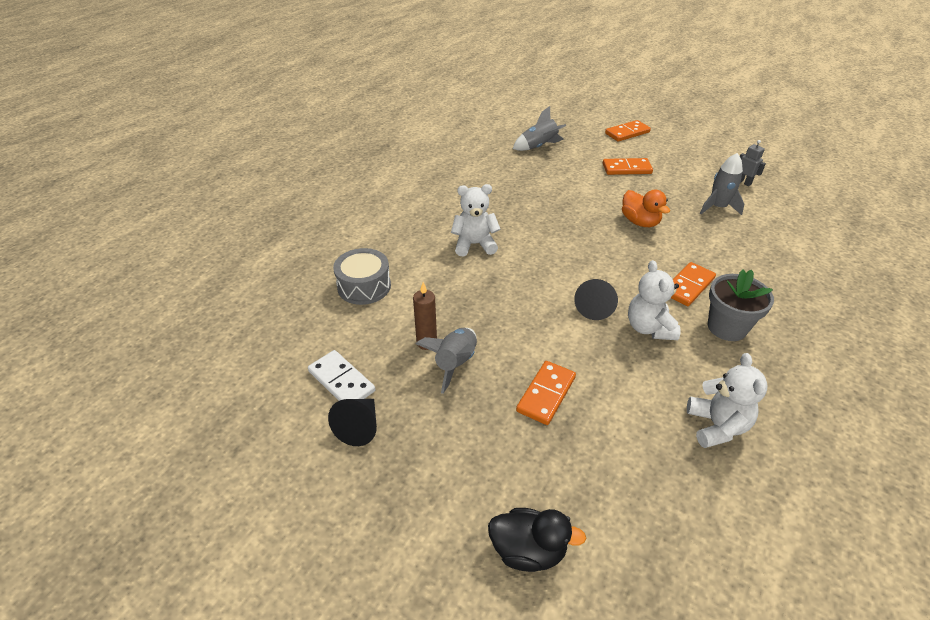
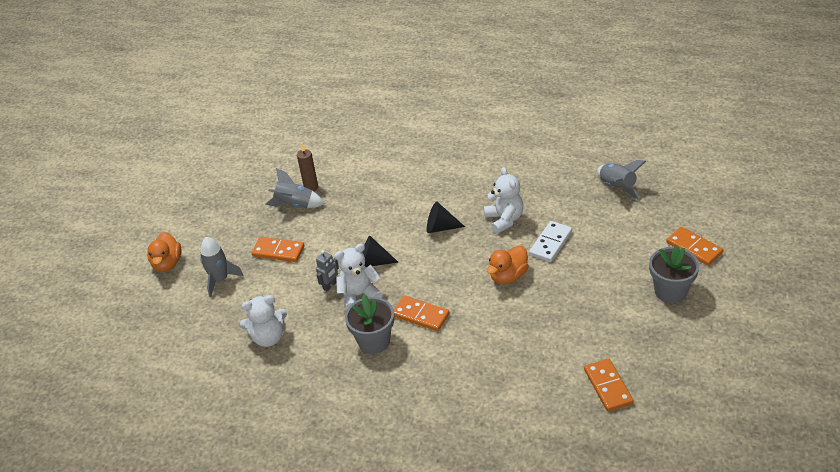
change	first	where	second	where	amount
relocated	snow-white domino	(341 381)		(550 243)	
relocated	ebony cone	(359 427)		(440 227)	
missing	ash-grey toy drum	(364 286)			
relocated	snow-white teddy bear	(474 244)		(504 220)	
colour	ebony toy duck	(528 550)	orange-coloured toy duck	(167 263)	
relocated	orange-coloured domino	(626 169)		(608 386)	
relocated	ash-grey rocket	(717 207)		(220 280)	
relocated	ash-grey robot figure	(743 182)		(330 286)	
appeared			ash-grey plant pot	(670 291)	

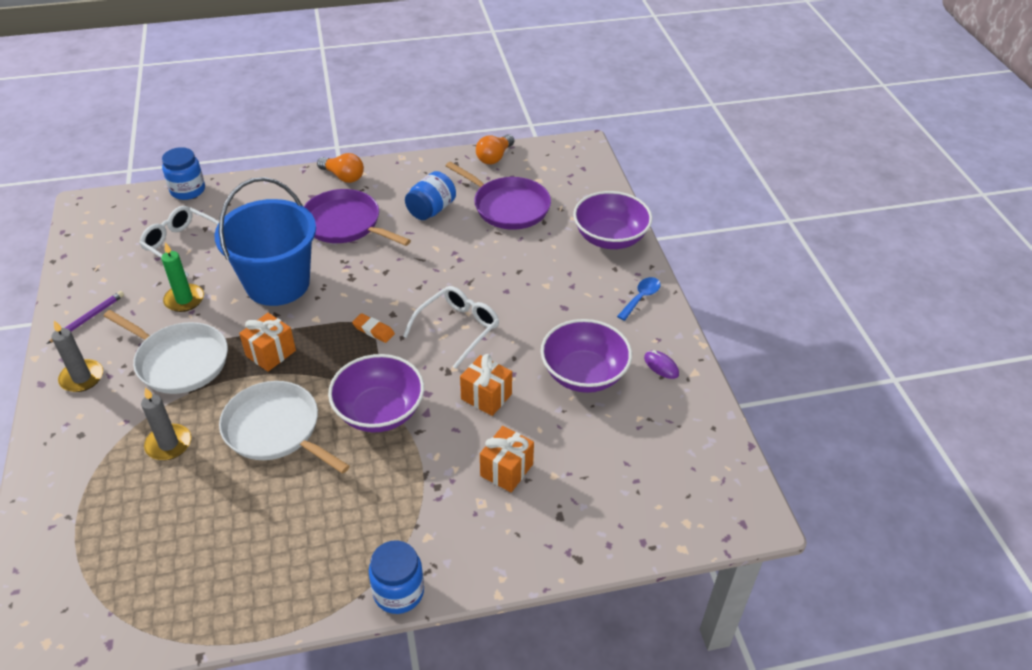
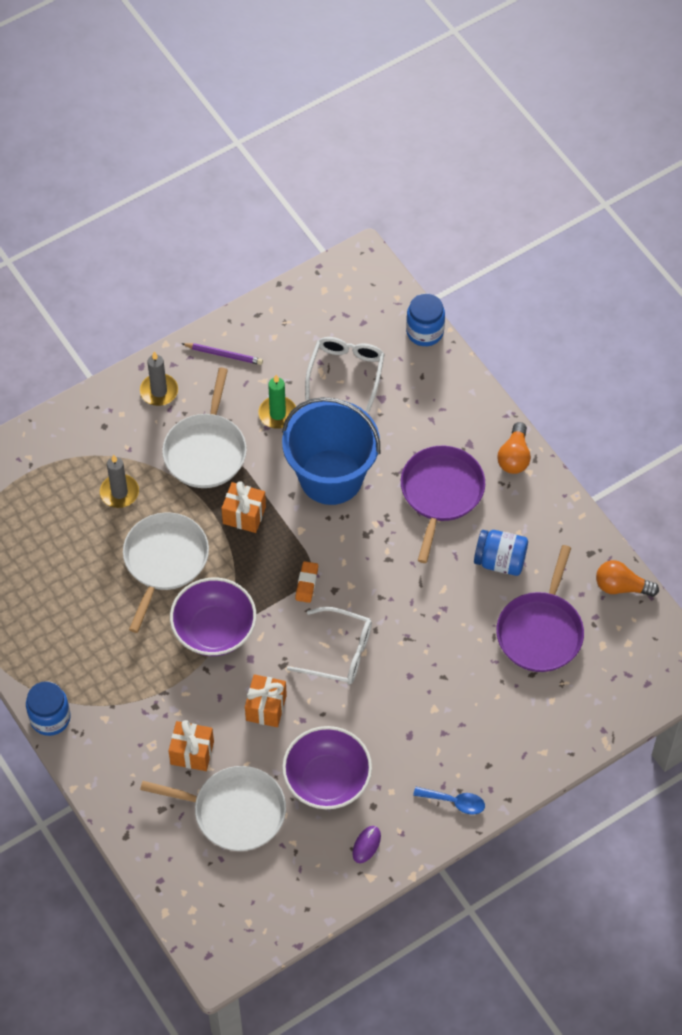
change	first	where	second	where	amount
missing	violet serving bowl	(610 238)			
appeared			snow-white frying pan	(234 811)	

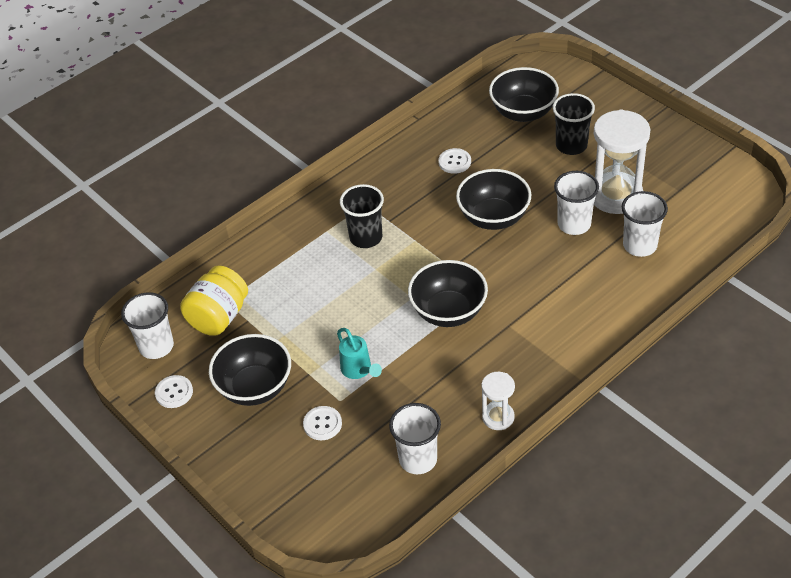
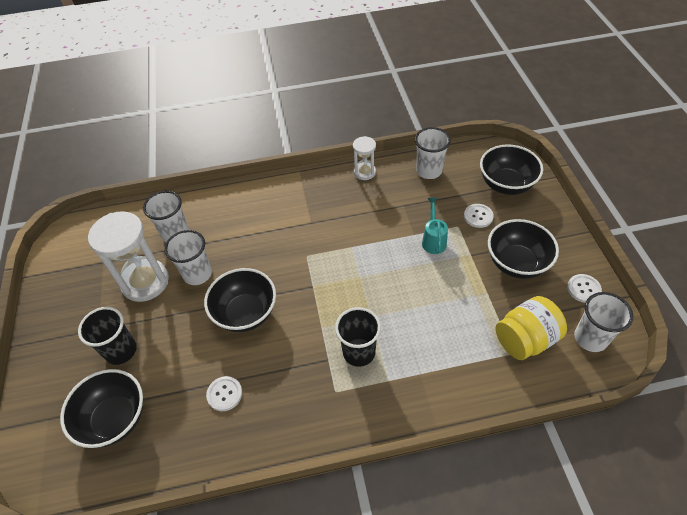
change	first	where	second	where	amount
relocated	ebony serving bowl	(448 312)		(506 184)	

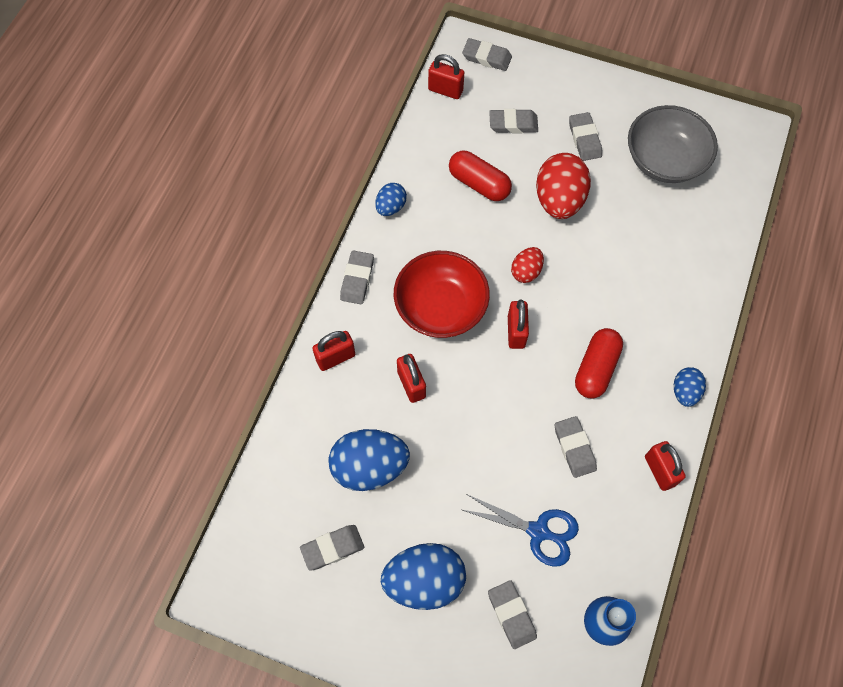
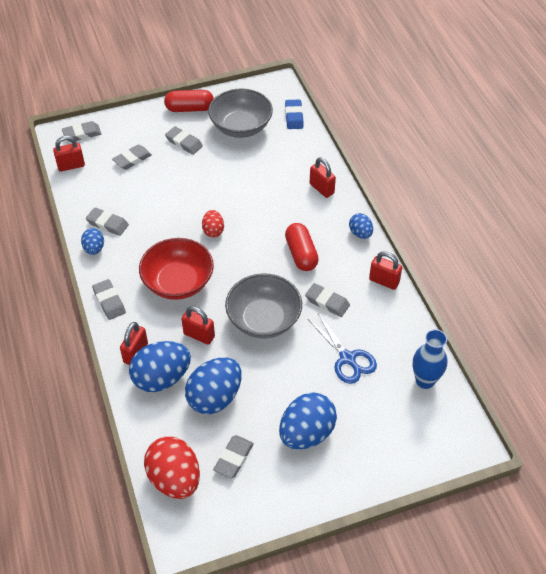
change	first	where	second	where	amount
relocated	scarlet pill shape	(479 183)		(189 108)	
spun	blue scissors	(538 531)		(347 358)	75 degrees clockwise
relocated	ash-grey eraser	(511 615)		(107 224)	
relocated	scarlet lock	(516 332)		(321 189)	
relocated	scarlet egg shape	(559 200)		(175 479)	
appeared			blue egg shape	(161 378)	
appeared			ash-grey serving bowl	(264 319)	
appeared			blue eraser	(294 116)	

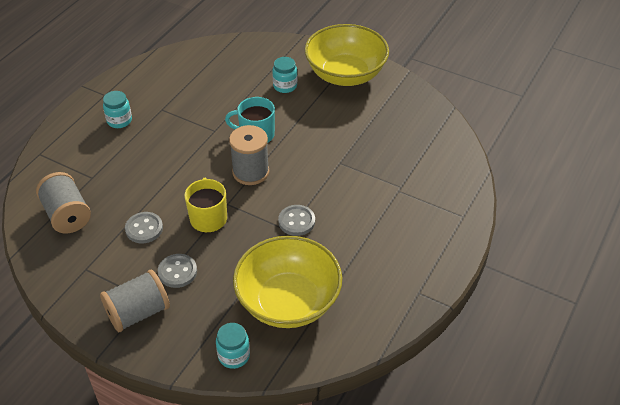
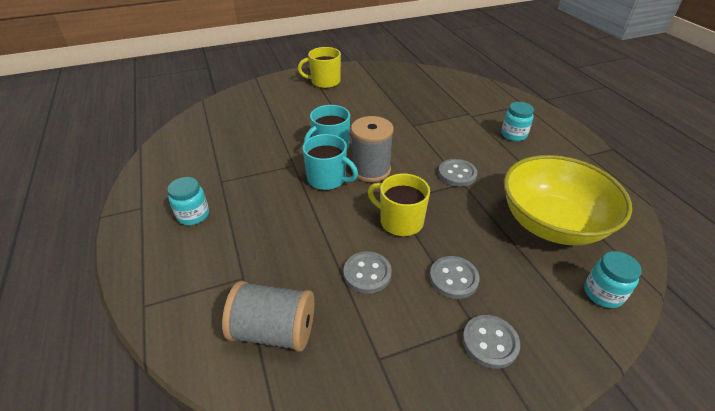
change	first	where	second	where	amount
exchanged	ash-grey bobbin	(138 312)	ash-grey button	(490 342)	
relocated	turquoise jam jar	(285 86)		(513 135)	
exchanged	yellow serving bowl	(345 74)	yellow mug	(324 82)	
appeared			turquoise mug	(328 179)	

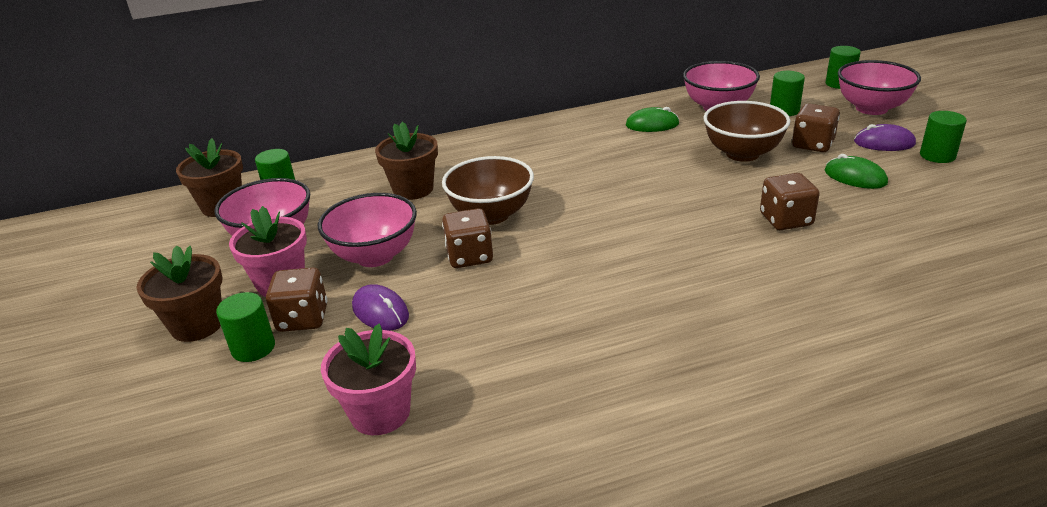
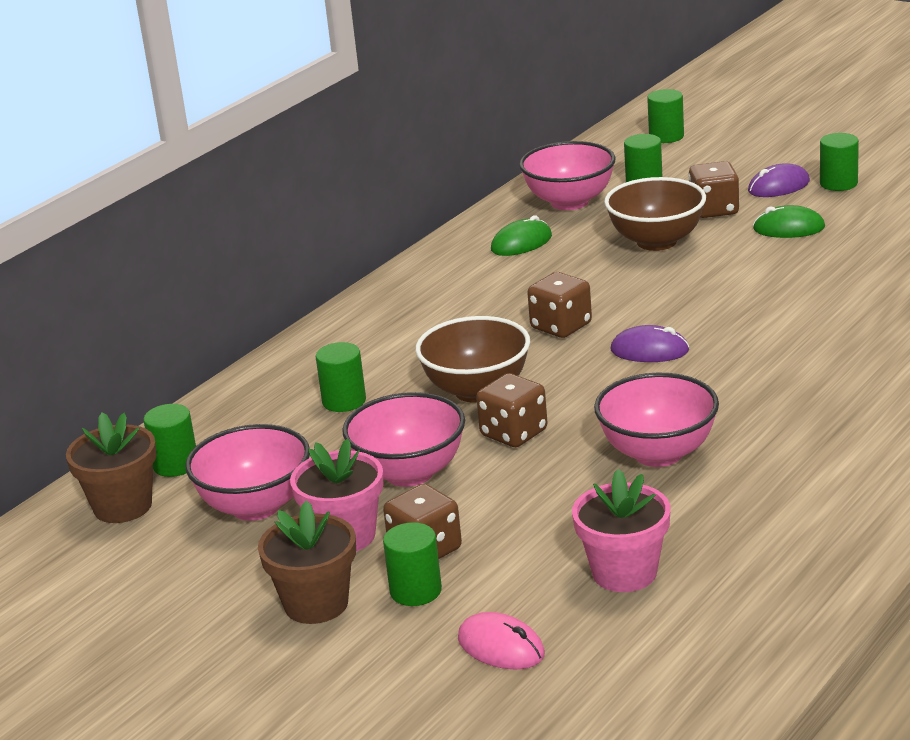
change	first	where	second	where	amount
relocated	violet PC mouse	(380 311)		(649 350)	
exchanged	russet plant pot	(413 189)	leaf-green solid cylinder	(344 401)	
relocated	russet dice	(786 220)		(561 326)	
relocated	rose-pink serving bowl	(871 108)		(658 453)	
appeared			rose-pink PC mouse	(501 647)	

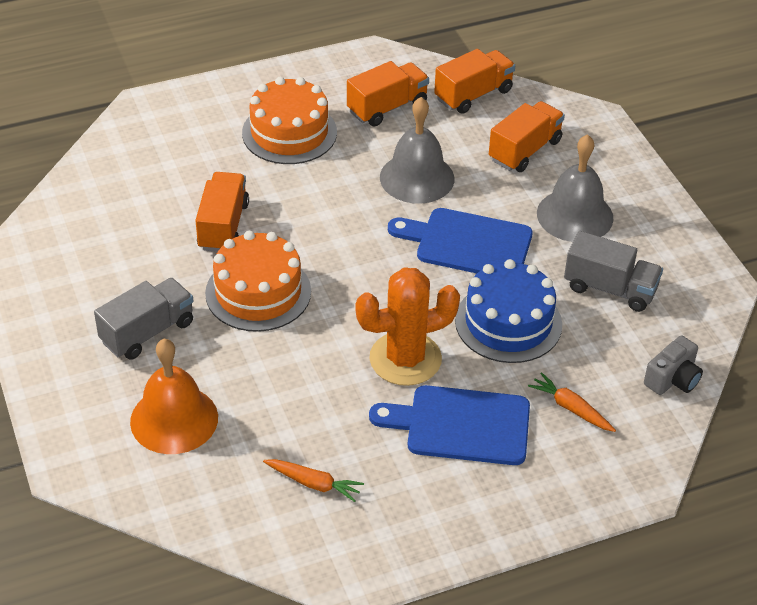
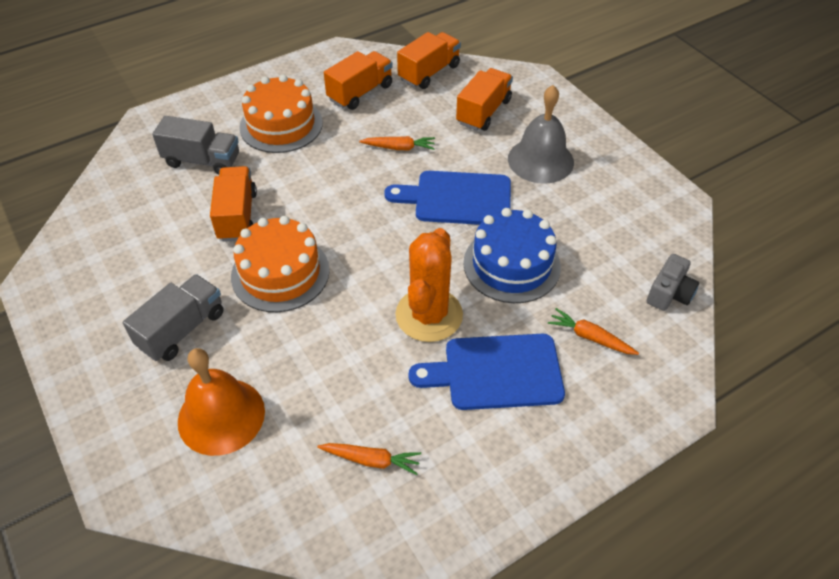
change	first	where	second	where	amount
spun	orange-coloured saguaro cactus	(405 359)		(429 315)	45 degrees counterclockwise
exchanged	ash-grey school bell	(417 178)	orange-coloured root vegetable	(399 148)	
relocated	ash-grey lorry	(610 288)		(202 161)	

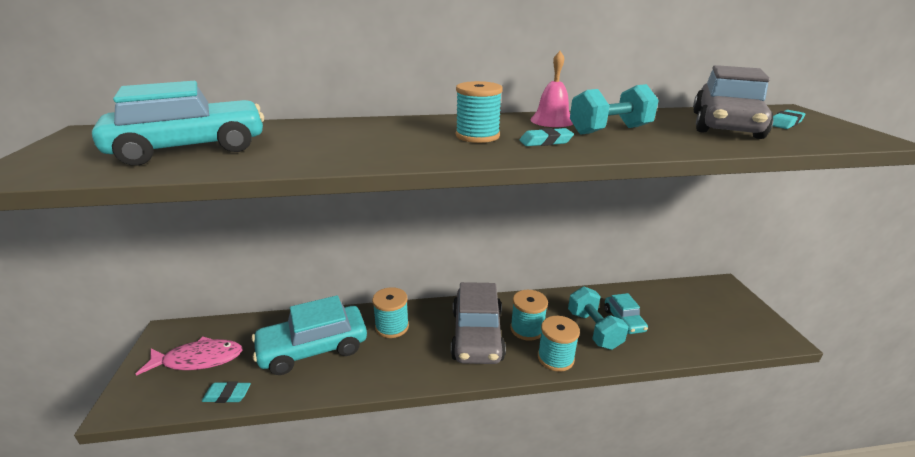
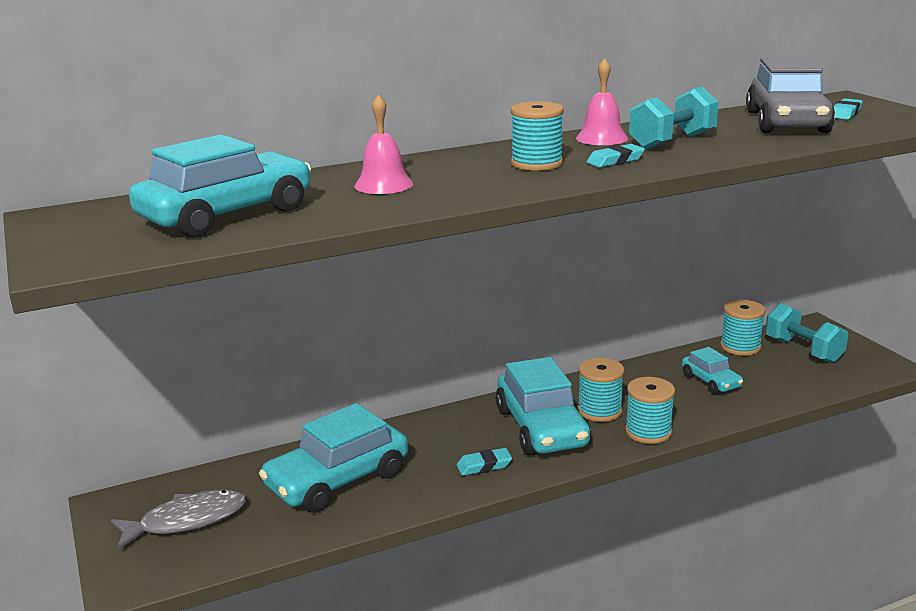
change	first	where	second	where	amount
colour	rose-pink fish figure	(199 359)	ash-grey fish figure	(187 521)	
relocated	turquoise eraser	(227 395)		(484 466)	
relocated	turquoise bobbin	(392 327)		(740 347)	
colour	ash-grey toy car	(477 335)	turquoise toy car	(541 428)	
relocated	turquoise dumbbell	(593 330)		(803 350)	
appeared			rose-pink school bell	(383 184)	

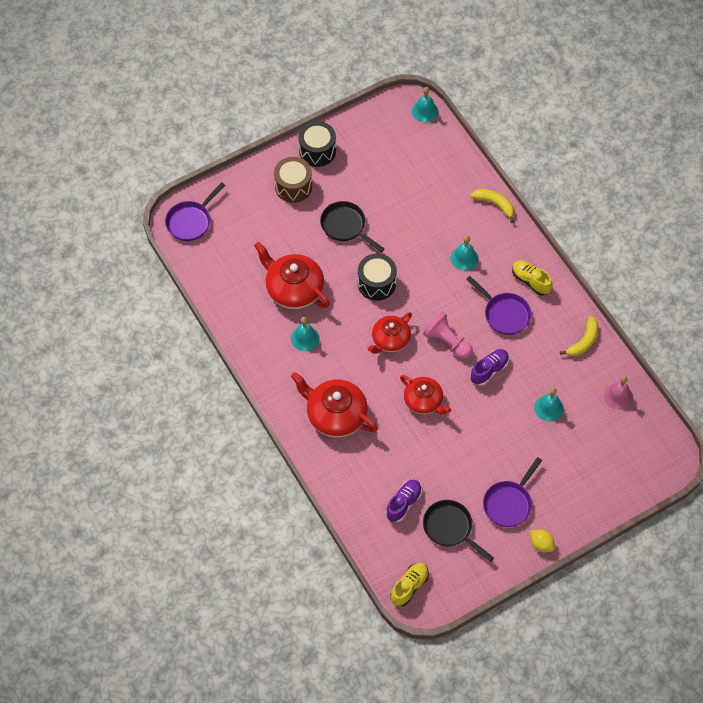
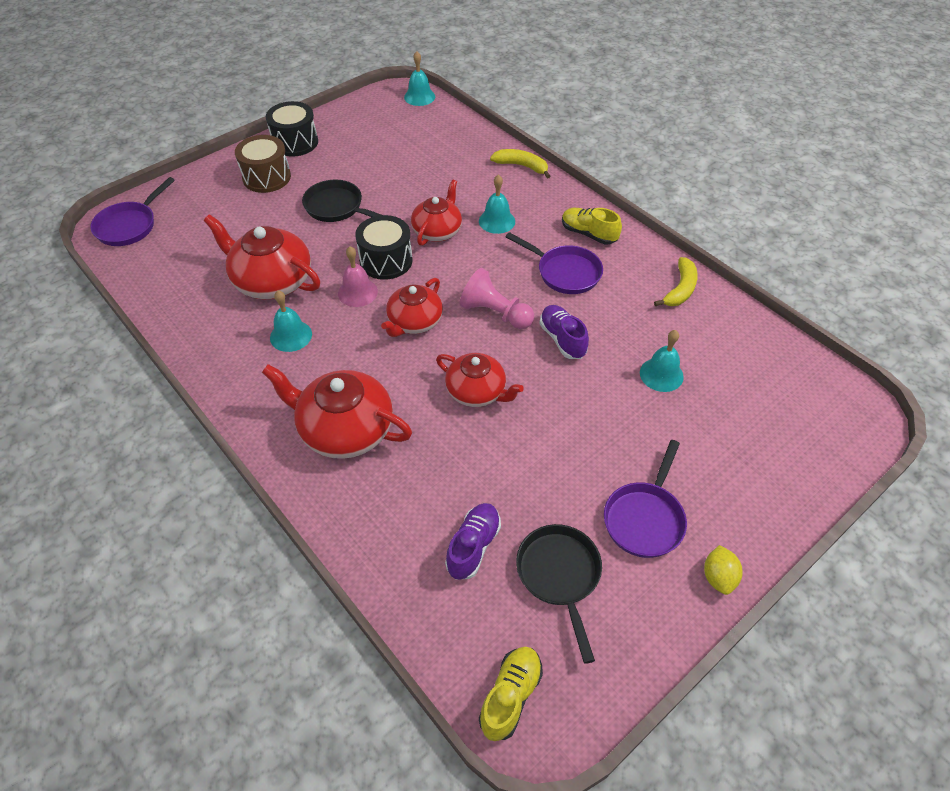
change	first	where	second	where	amount
spun	ebony frying pan	(450 528)		(559 575)	45 degrees clockwise
spun	violet sneaker	(489 370)		(562 339)	60 degrees counterclockwise
spun	yellow lemon	(541 544)		(718 577)	60 degrees clockwise
relocated	rose-pink school bell	(618 396)		(357 292)	
appeared			scarlet china teapot	(437 231)	

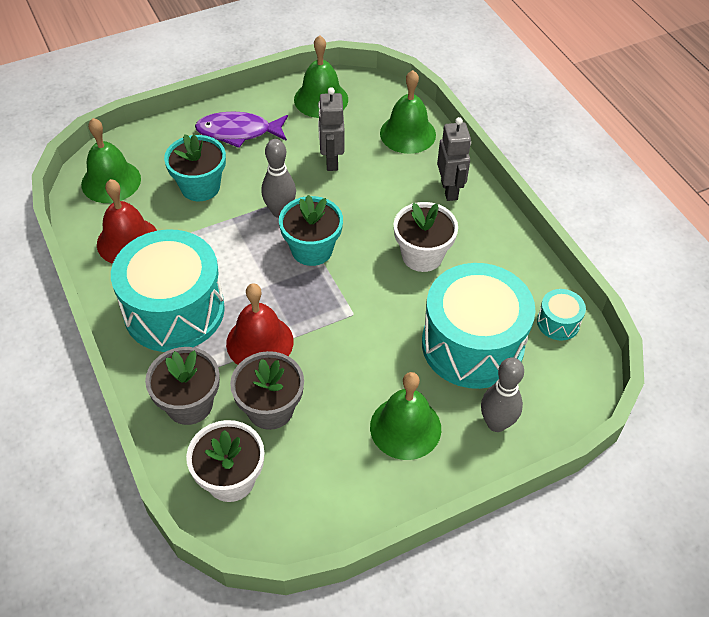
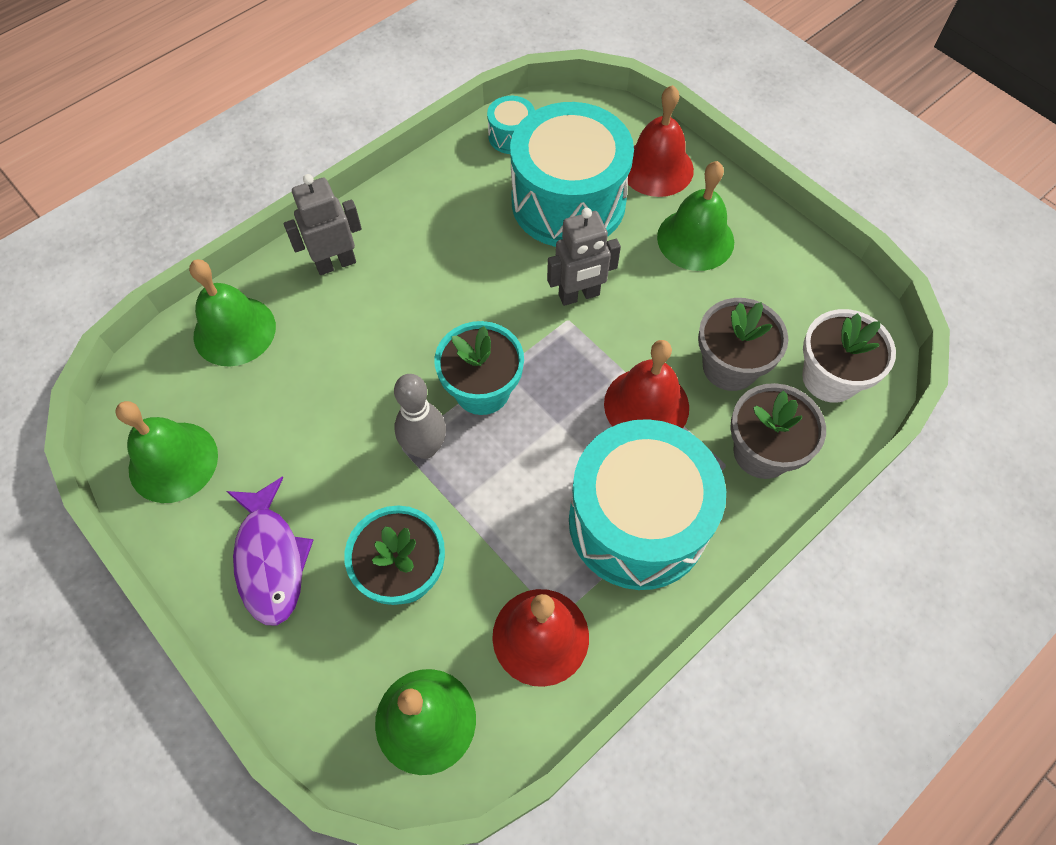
change	first	where	second	where	amount
relocated	ash-grey robot figure	(331 161)		(579 295)	
missing	snow-white plant pot	(422 255)			
exchanged	ash-grey skittle	(496 423)	scarlet school bell	(656 168)	

